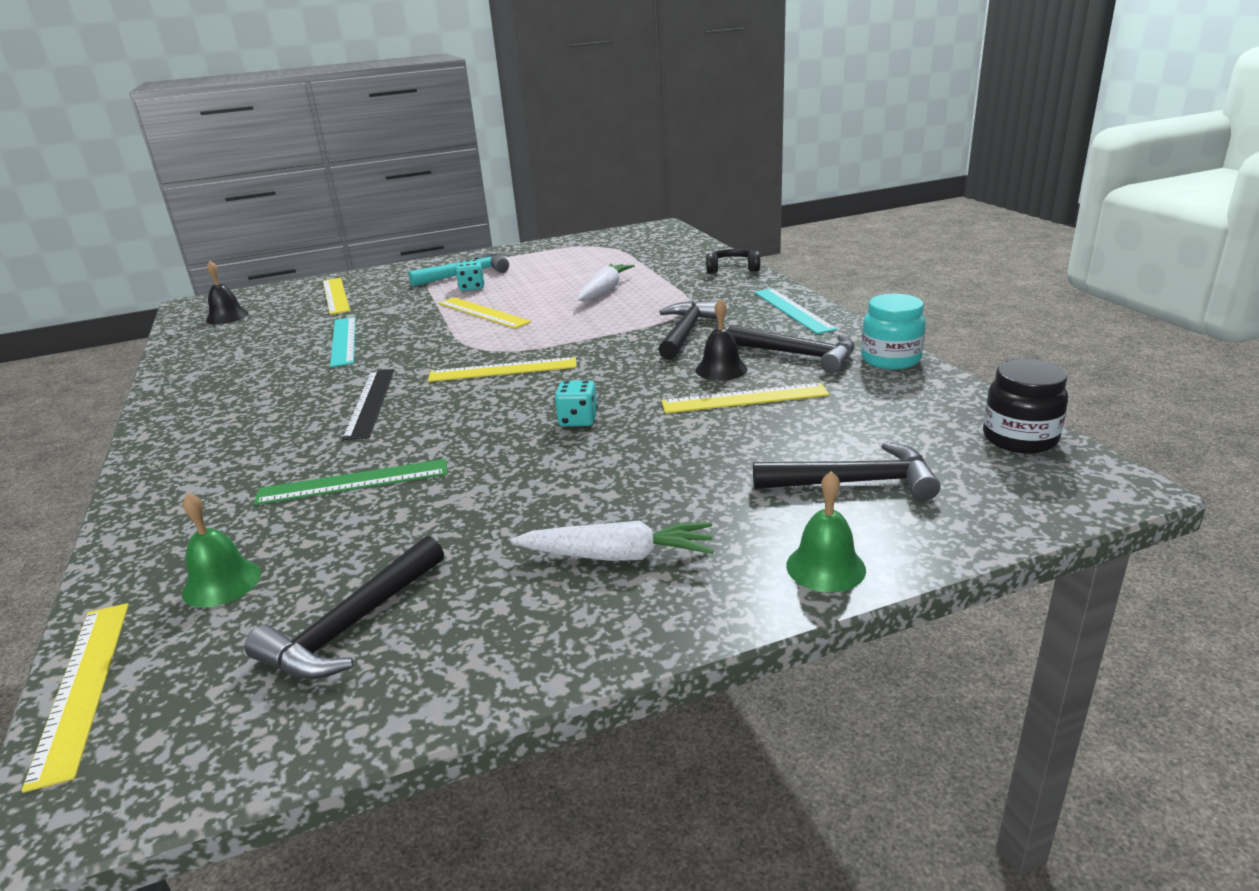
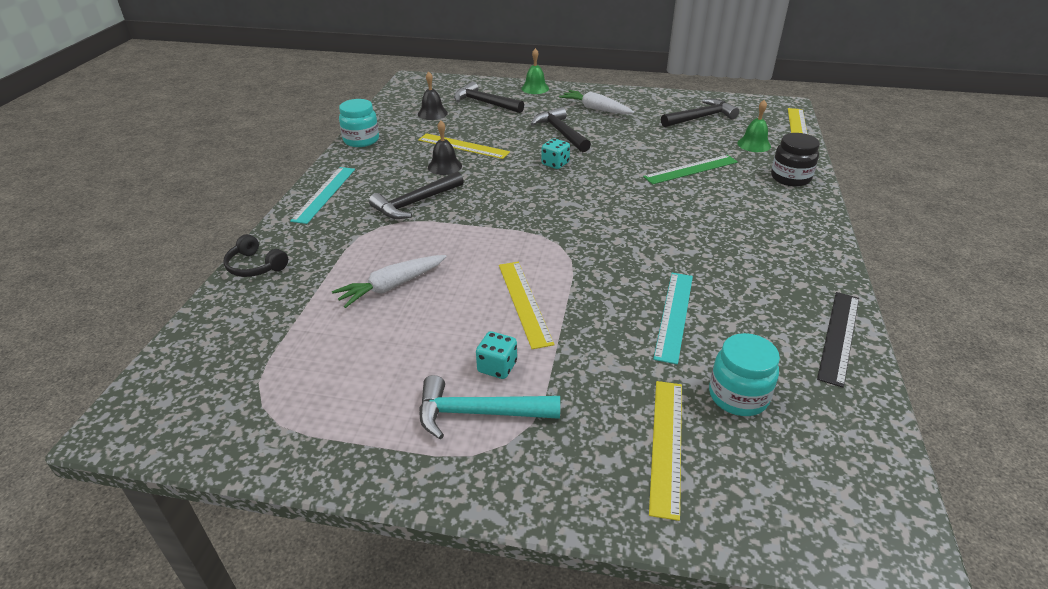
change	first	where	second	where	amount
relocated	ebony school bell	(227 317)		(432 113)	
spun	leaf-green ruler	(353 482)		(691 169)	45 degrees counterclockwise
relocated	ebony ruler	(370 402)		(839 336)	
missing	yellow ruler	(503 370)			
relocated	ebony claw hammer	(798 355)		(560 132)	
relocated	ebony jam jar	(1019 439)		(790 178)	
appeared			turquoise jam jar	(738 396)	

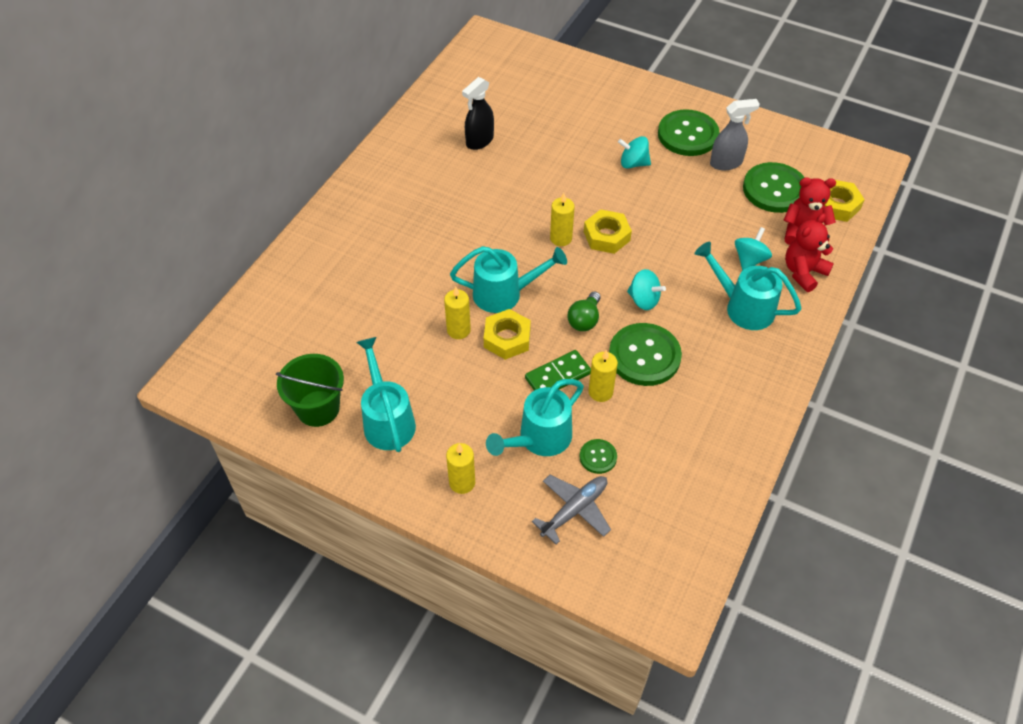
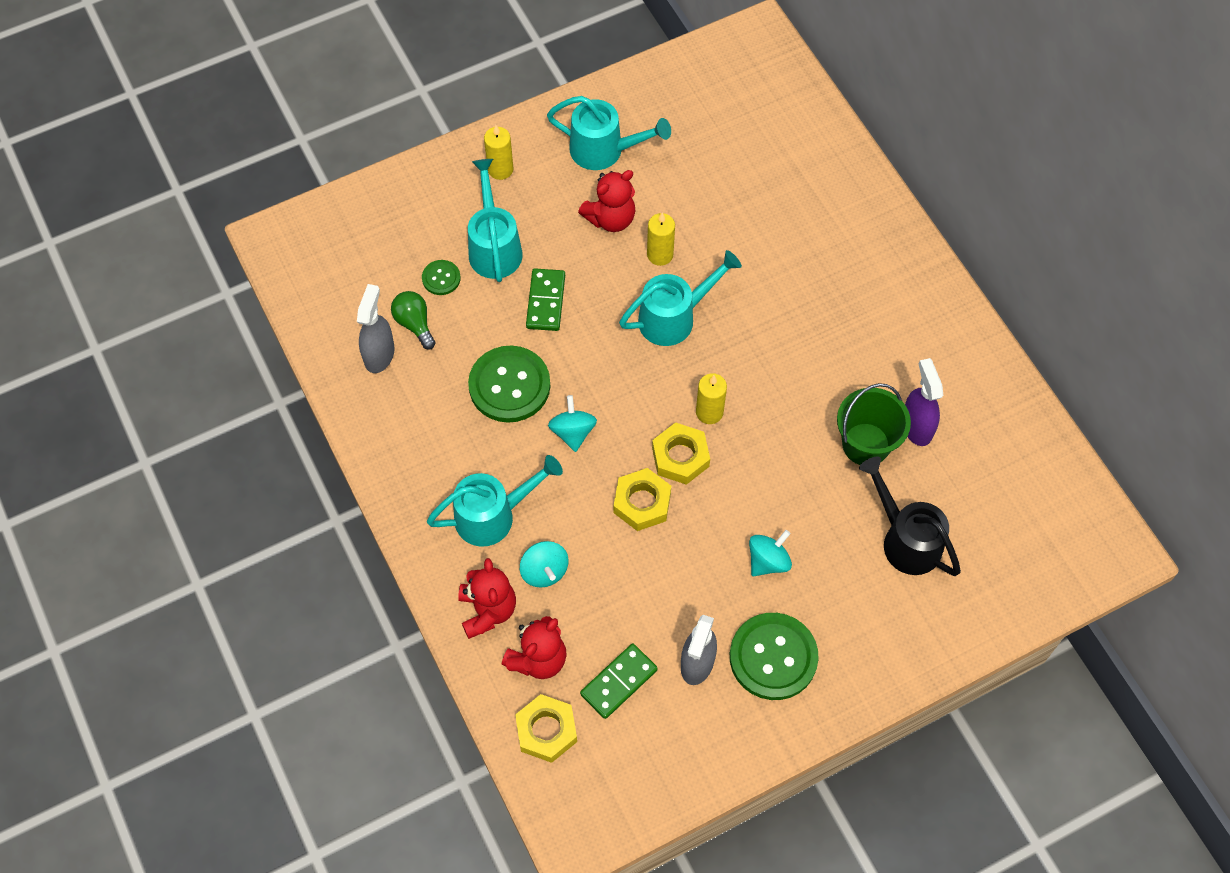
change	first	where	second	where	amount
relocated	leaf-green bucket	(318 408)		(866 444)	
spun	turquoise watering pot	(505 294)		(674 317)	150 degrees counterclockwise
colour	ebony sprayer	(479 141)	violet sprayer	(916 426)	
relocated	yellow hexagon nut	(507 338)		(642 503)	
missing	ash-grey plane	(574 510)			
relocated	leaf-green bulb	(584 320)		(414 324)	
missing	yellow candle	(600 392)			
spun	turquoise whirligig	(643 300)		(573 432)	105 degrees clockwise
exchanged	leaf-green button	(774 189)	leaf-green domino	(619 682)	
appeared			ash-grey sprayer	(379 354)	
appeared			scarlet teddy bear	(610 218)	
appeared			ebony watering pot	(905 539)	

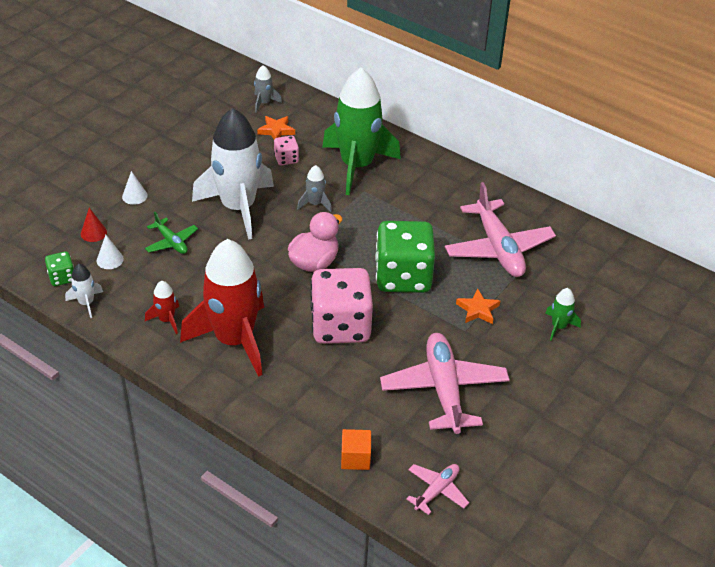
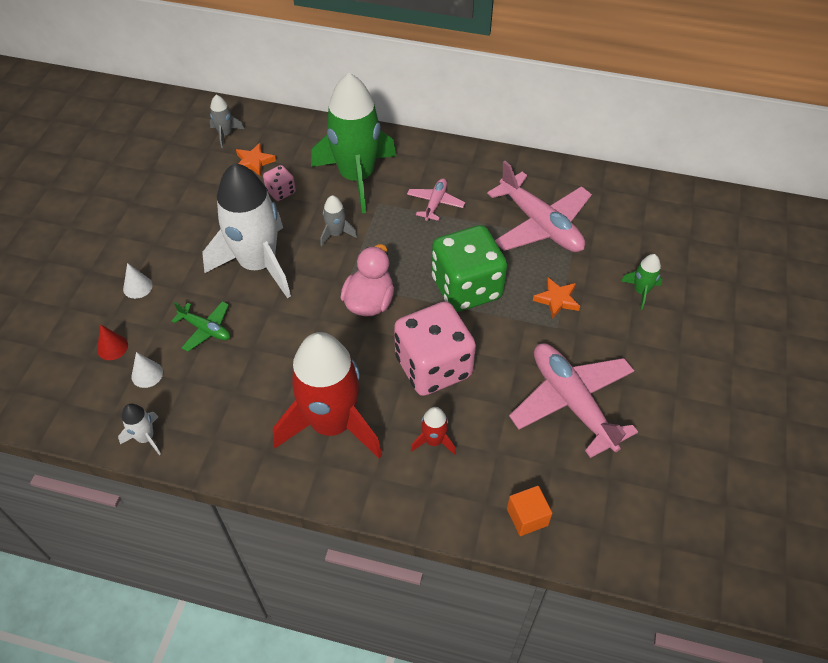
change	first	where	second	where	amount
missing	leaf-green dice	(62 277)			
relocated	scarlet rocket	(166 320)		(434 441)	
relocated	rose-pink plane	(436 491)		(435 203)	

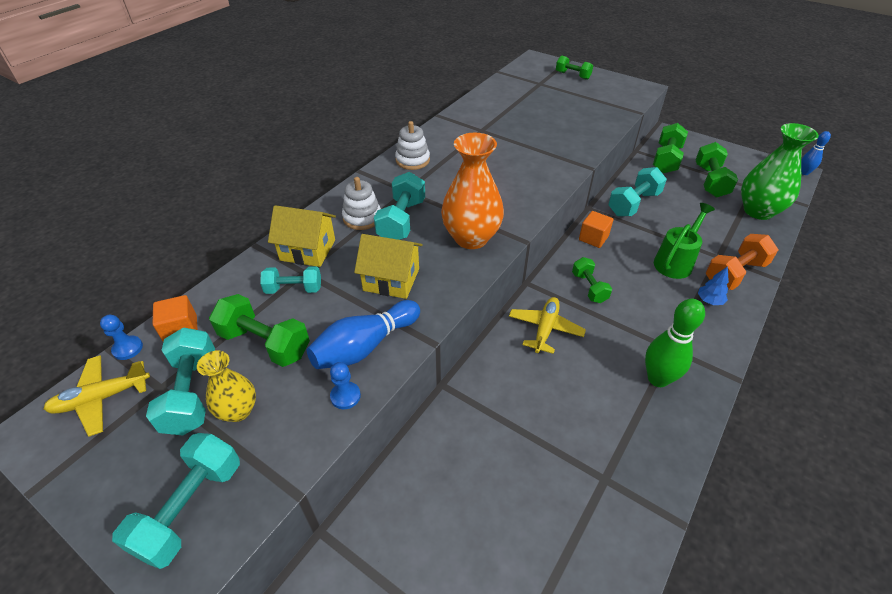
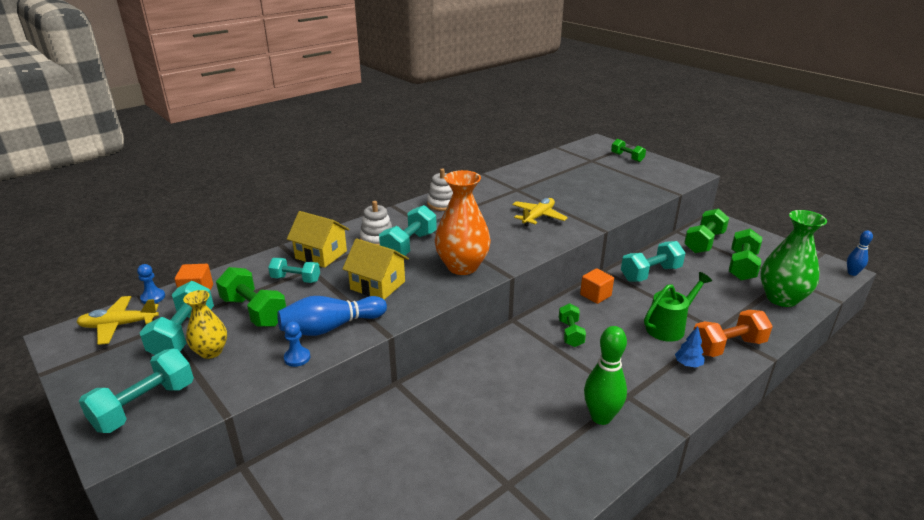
change	first	where	second	where	amount
relocated	yellow plane	(545 329)		(538 217)	

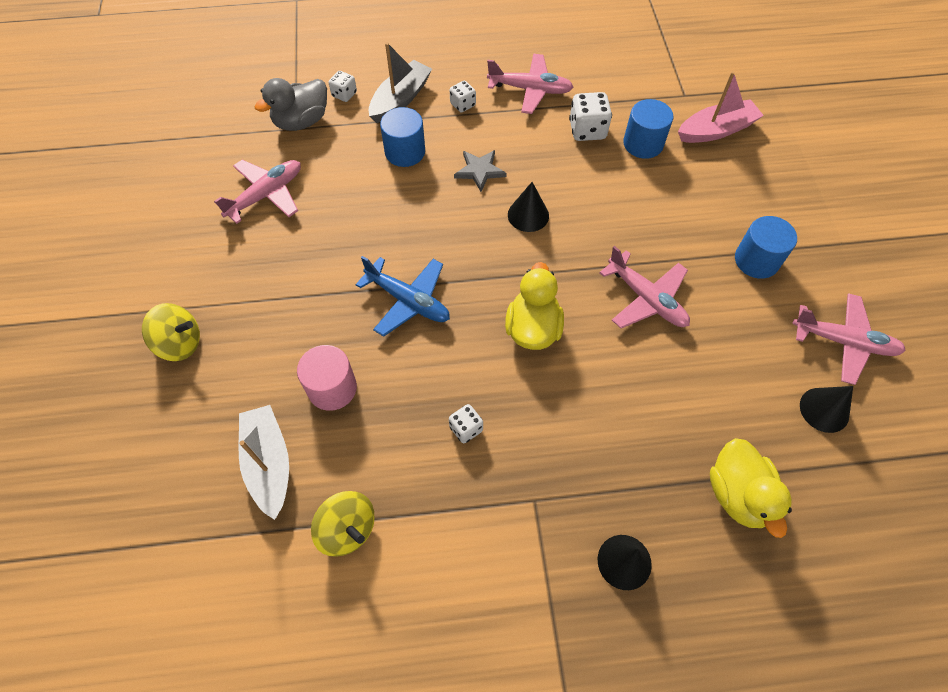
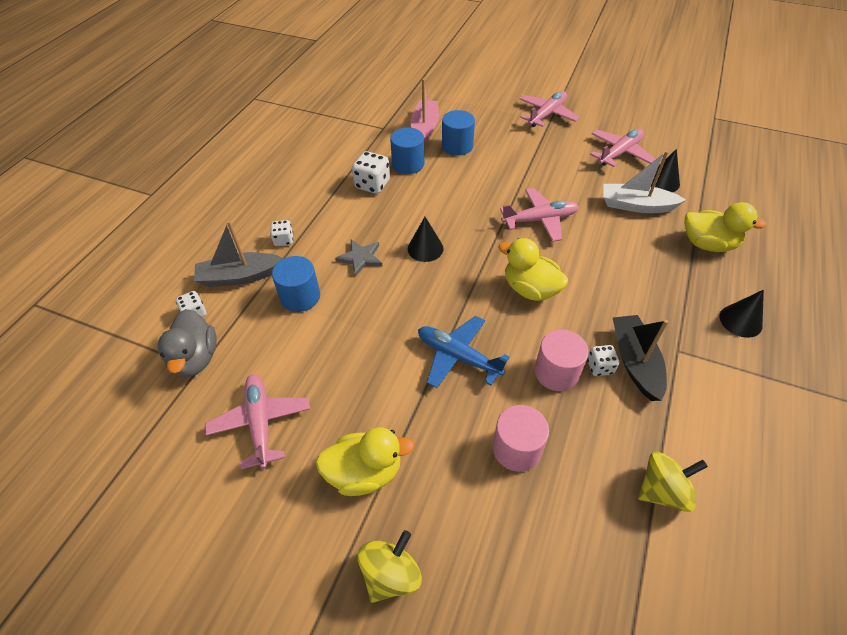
change	first	where	second	where	amount
relocated	snow-white sailboat	(269 463)		(636 205)	
spun	blue plane	(408 301)		(458 356)	120 degrees counterclockwise
spun	ash-grey sailboat	(400 99)		(239 276)	75 degrees counterclockwise
relocated	rose-pink plane	(530 90)		(547 114)	
relocated	blue solid cylinder	(756 260)		(457 146)	
appeared			yellow toy duck	(365 472)	
appeared			rose-pink solid cylinder	(556 372)	
appeared			ebony sailboat	(635 362)	

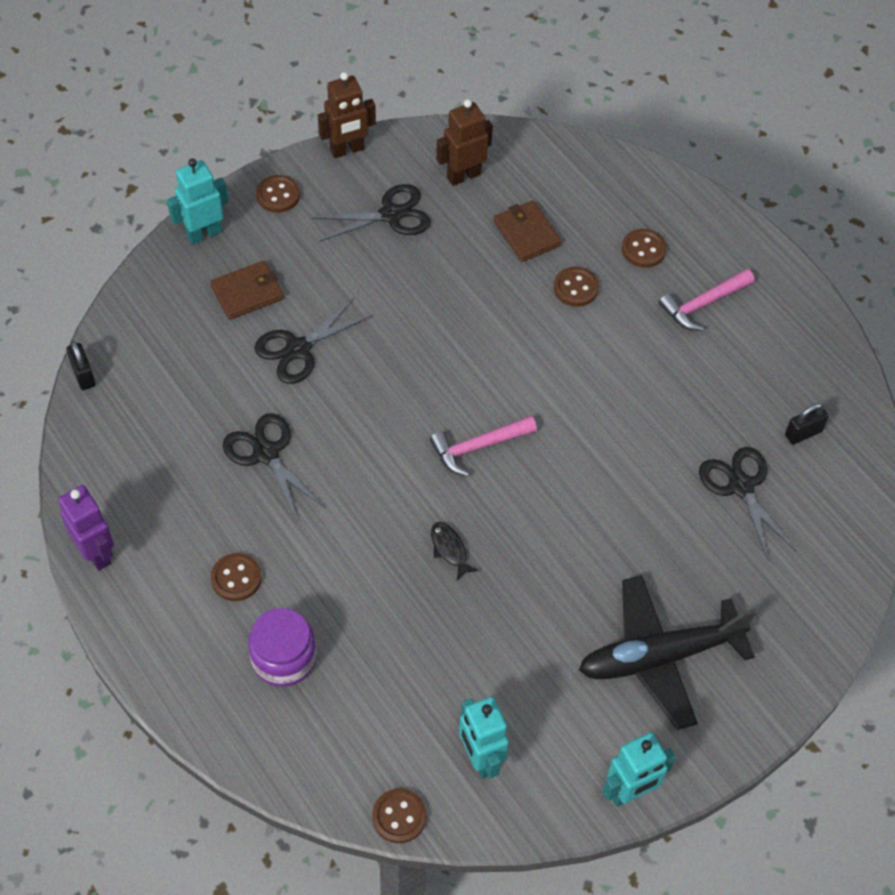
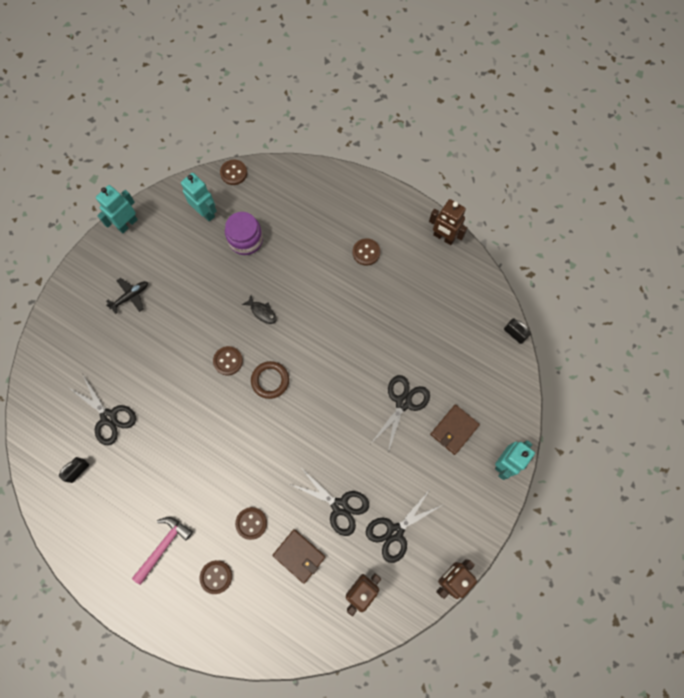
change	first	where	second	where	amount
colour	violet robot figure	(96 553)	russet robot figure	(443 237)	
relocated	ebony scissors	(266 453)		(340 506)	
relocated	violet jam jar	(284 658)		(245 240)	
relocated	russet button	(278 195)		(228 361)	
exchanged	rose-pink claw hammer	(478 447)	russet ring	(270 380)	
size	ebony plane	(659 657)		(130 296)	x0.46

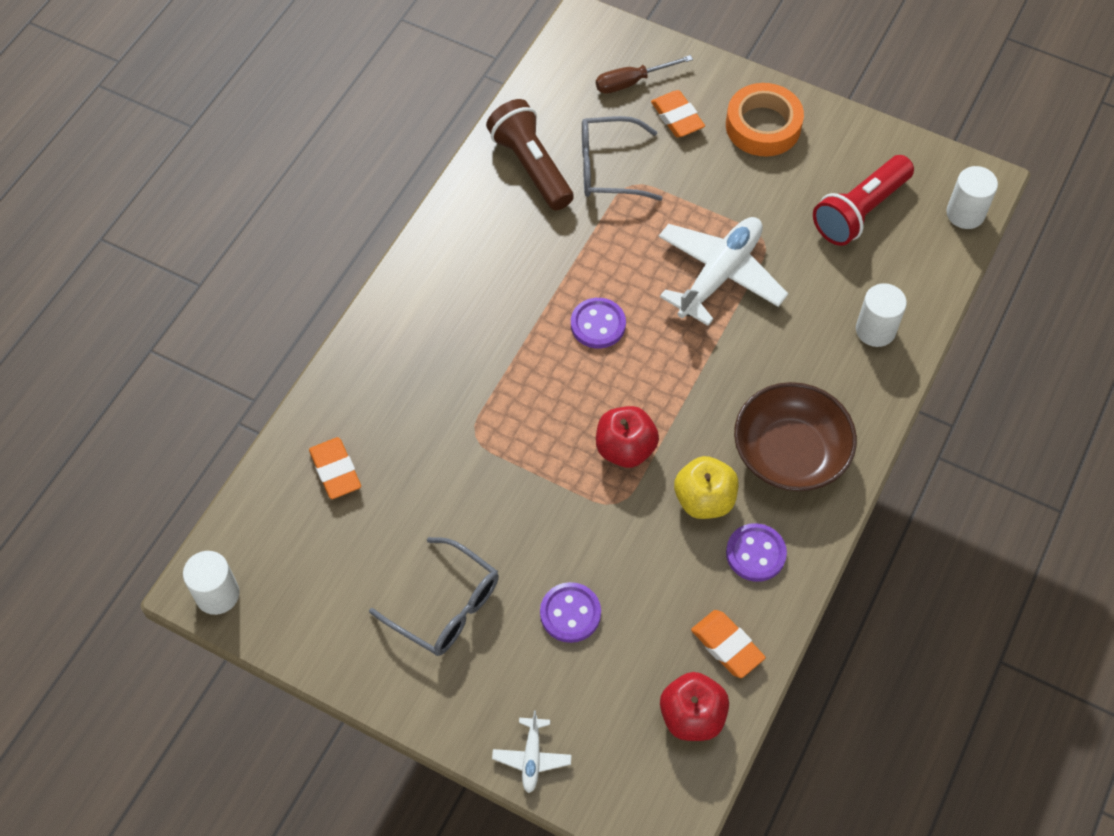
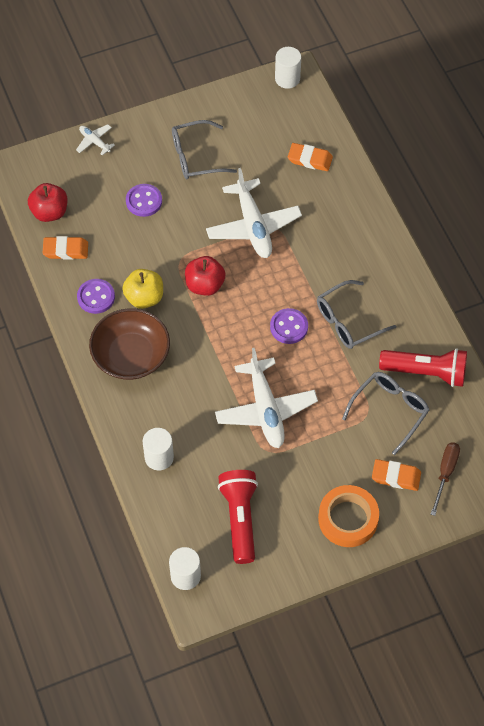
change	first	where	second	where	amount
colour	russet flashlight	(531 166)	scarlet flashlight	(426 372)	
appeared			snow-white plane	(253 226)	
appeared			ash-grey spectacles	(348 321)	

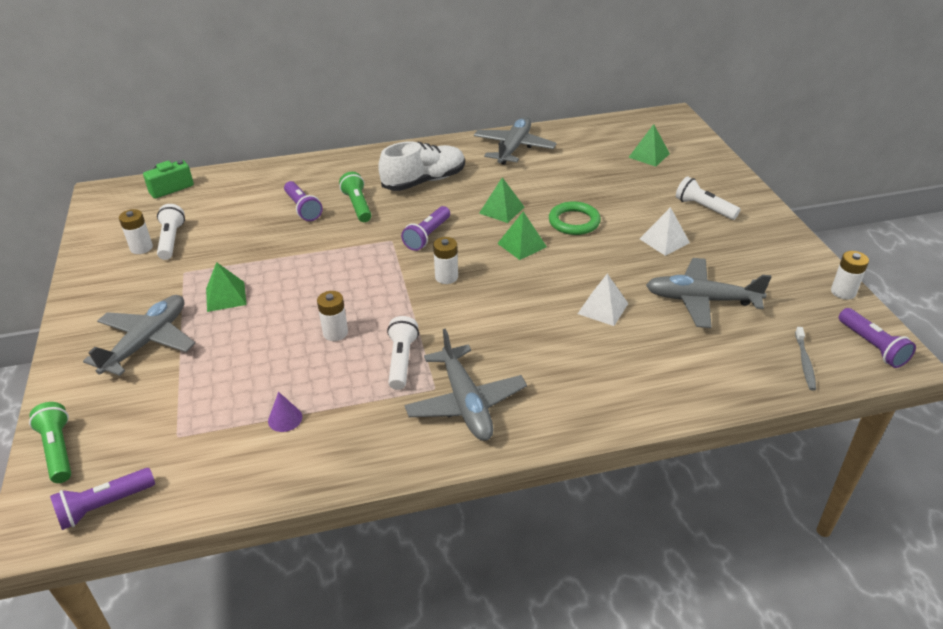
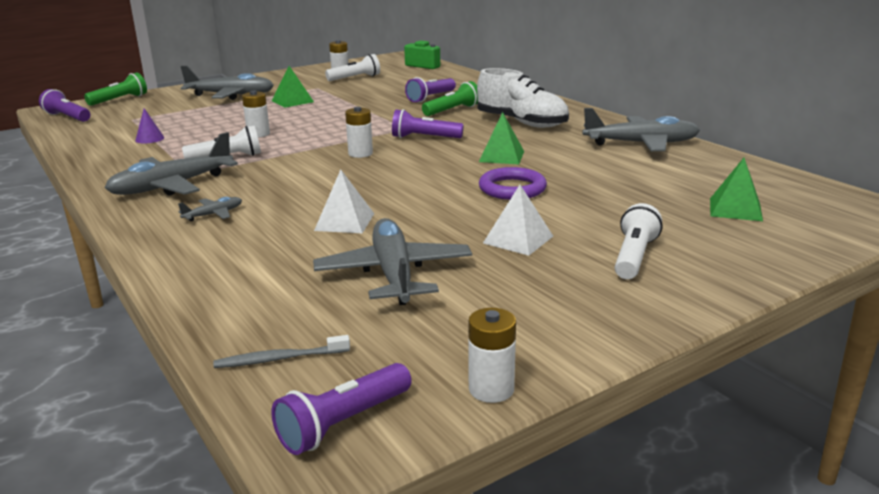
change	first	where	second	where	amount
missing	leaf-green pyramid	(522 245)			
colour	leaf-green ring	(574 222)	violet ring	(512 189)	
appeared			ash-grey plane	(213 214)	

